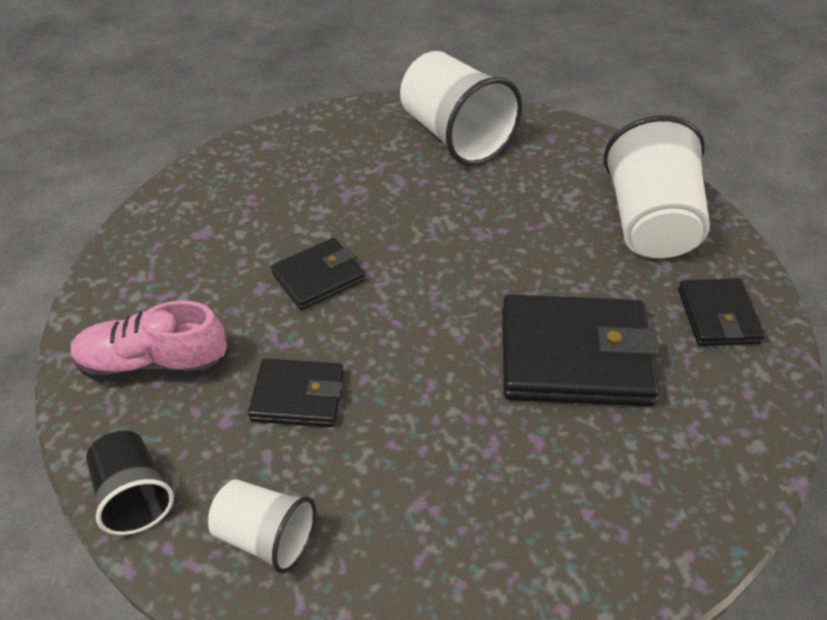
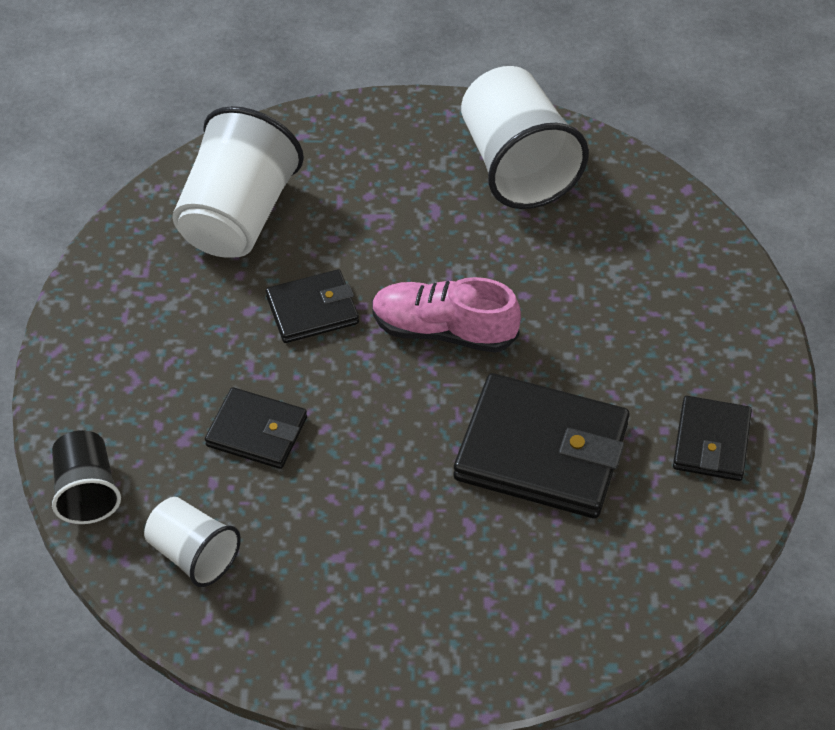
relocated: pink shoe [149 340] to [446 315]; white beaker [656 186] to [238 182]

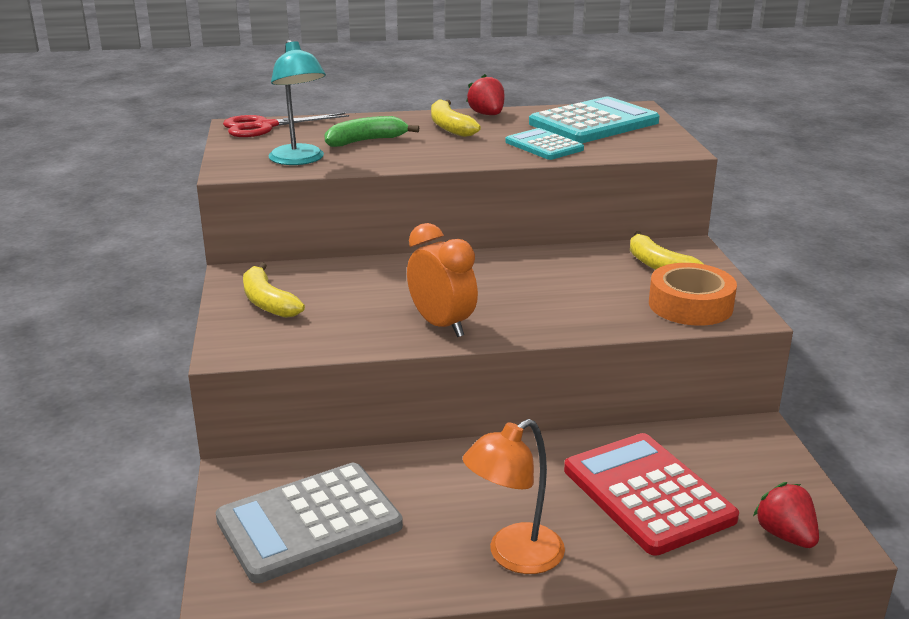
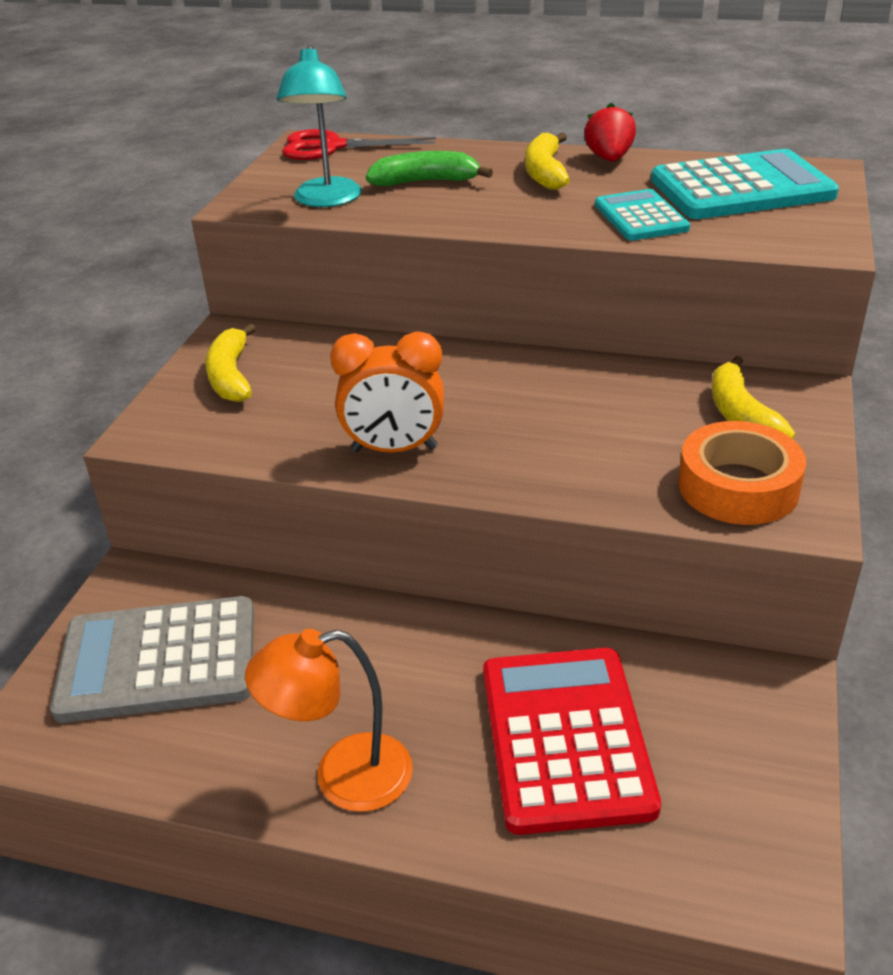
missing: crimson berry [786 515]
spun: bright orange alarm clock [442 280] = [387 392] 105 degrees clockwise

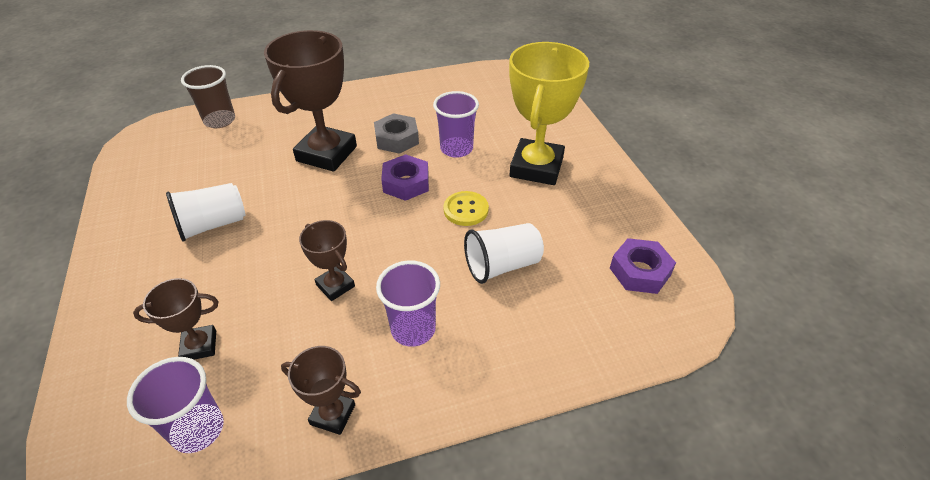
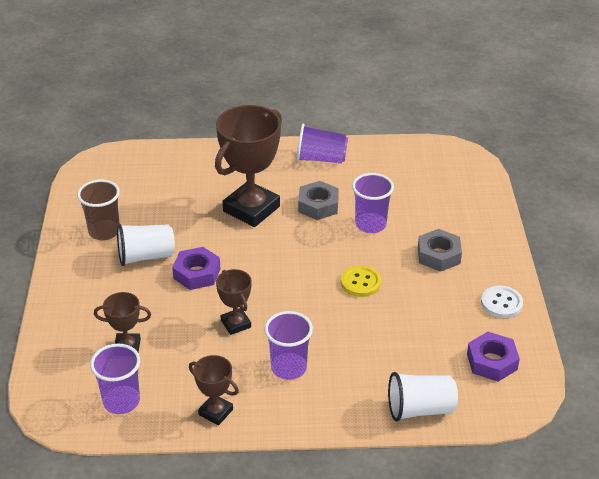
appeared: violet beaker [322 144]; white button [502 302]
relocated: dark brown beaker [208 96] to [98 210]; violet hex nut [405 177] to [196 268]; white beaker [504 253] to [423 397]
exchanged: yellow prize cup [549 113] to ash-grey hex nut [440 250]

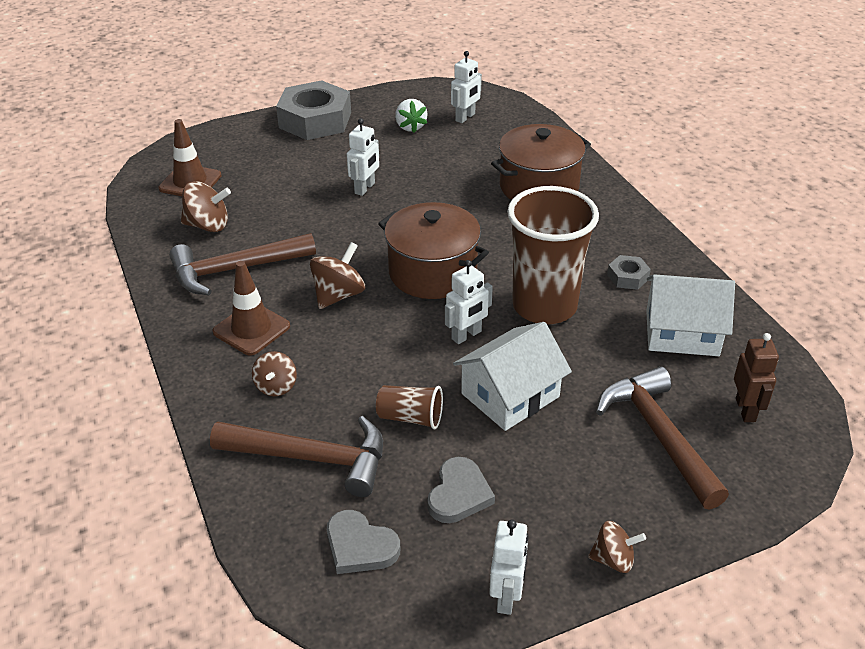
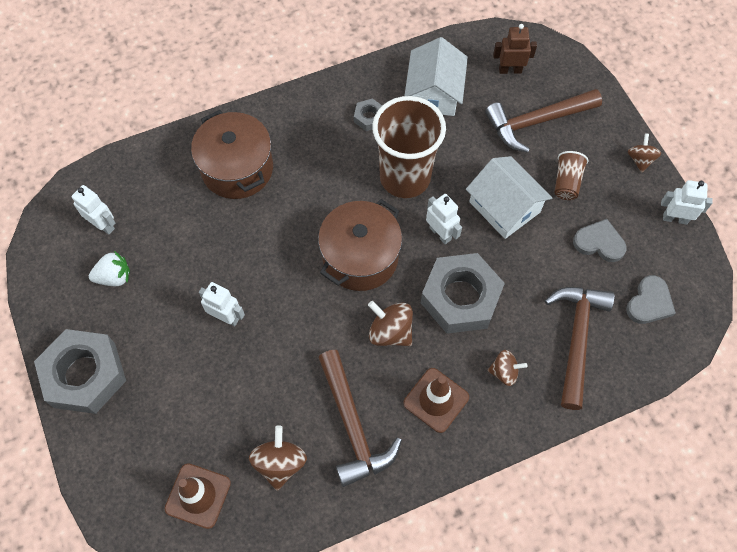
appeared: ash-grey hex nut [463 293]
relocated: dark brown beaker [409 407] to [571 175]

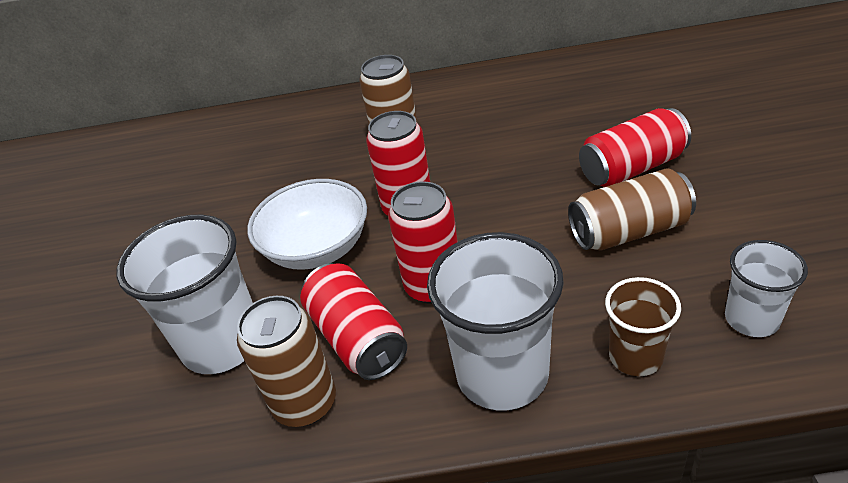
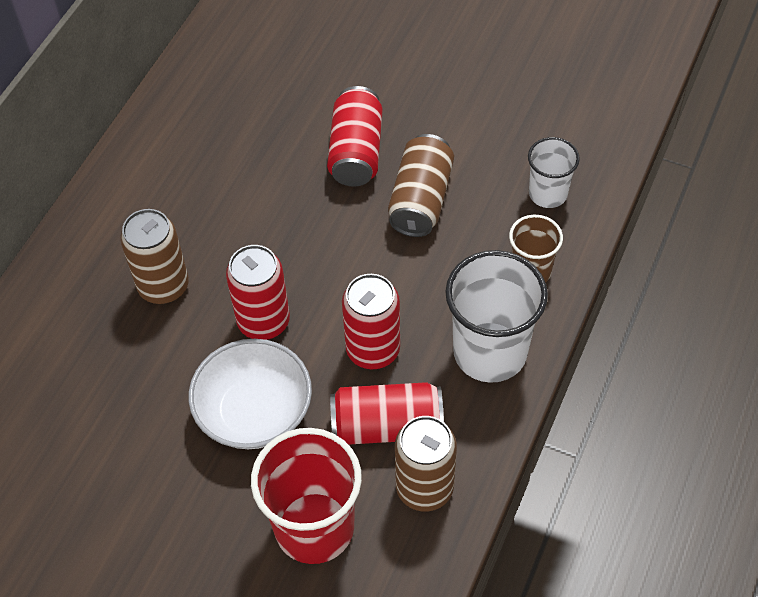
colour: white beaker [184 294] to crimson beaker [306 496]

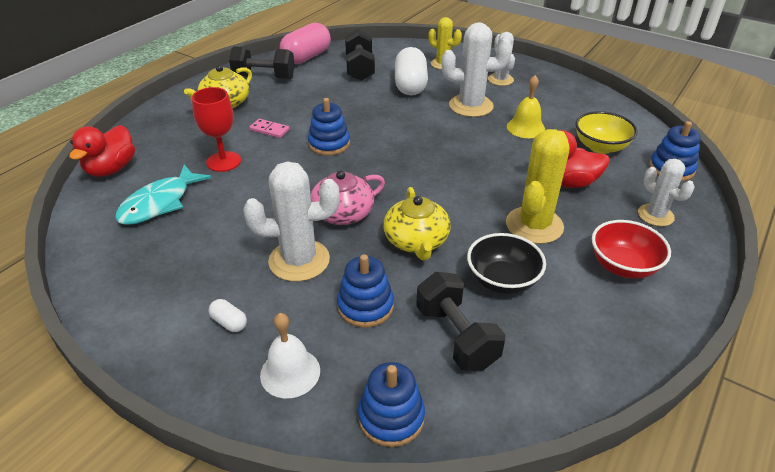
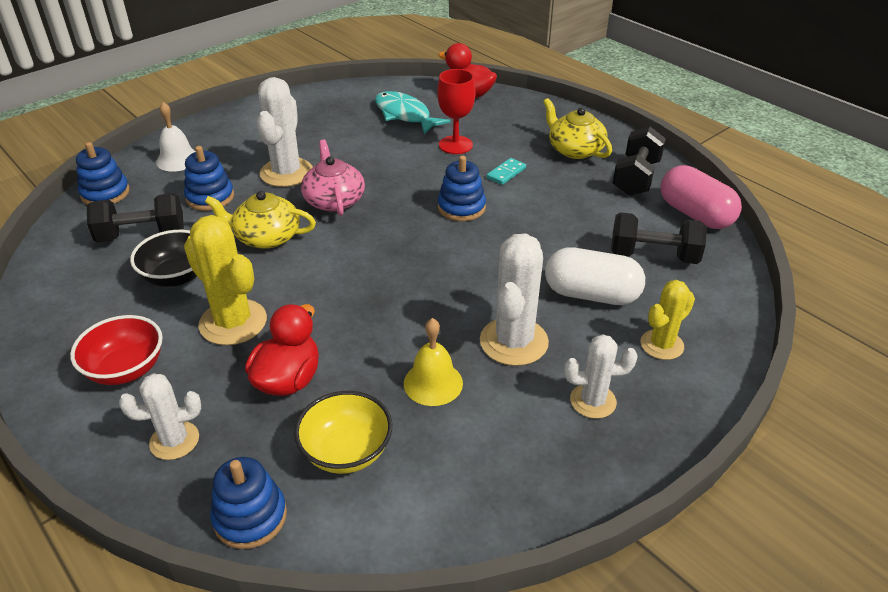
missing: white pill [227 315]
colour: pink domino piece [269 128] to turquoise domino piece [506 171]

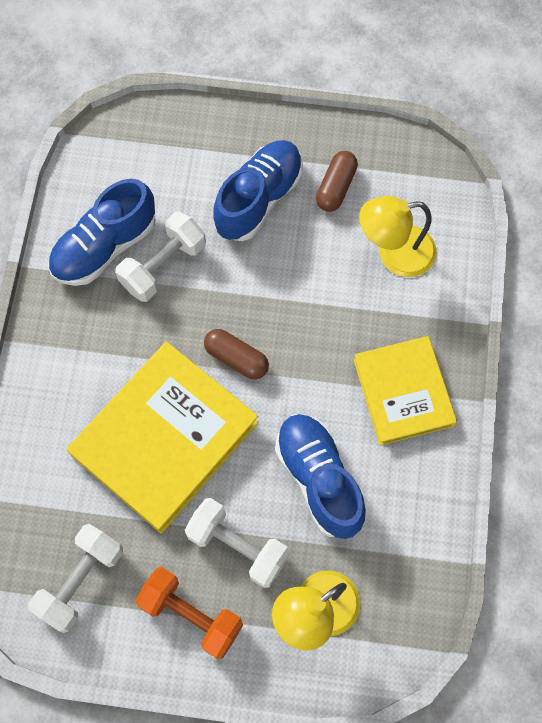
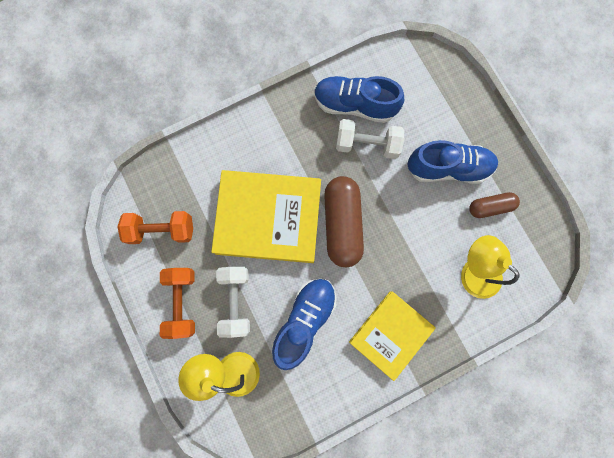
colour: white hand weight [75 578] to bright orange hand weight [155 227]
size: dark brown pill [236 354] = [344 222] x1.80

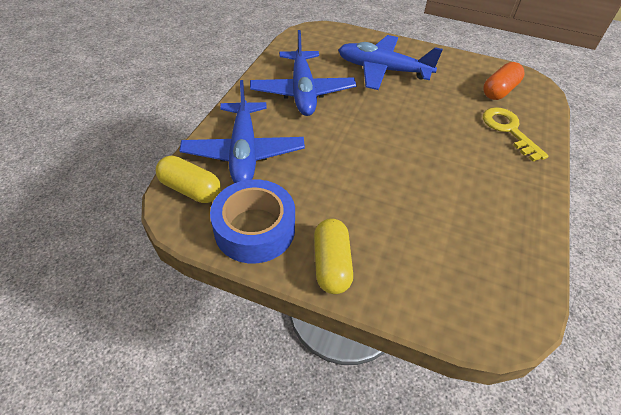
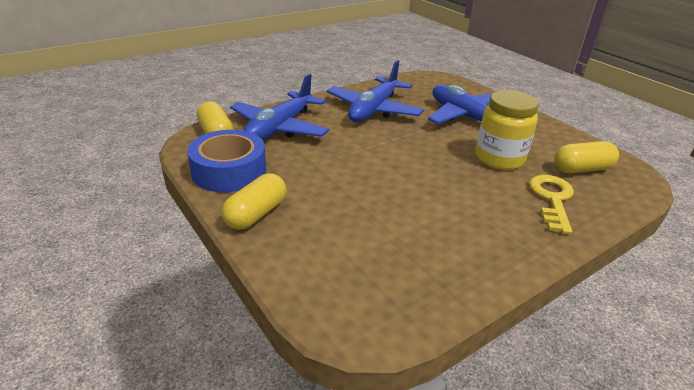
appeared: yellow preserve jar [507 130]
colour: bright orange pill [503 81] to yellow pill [586 157]

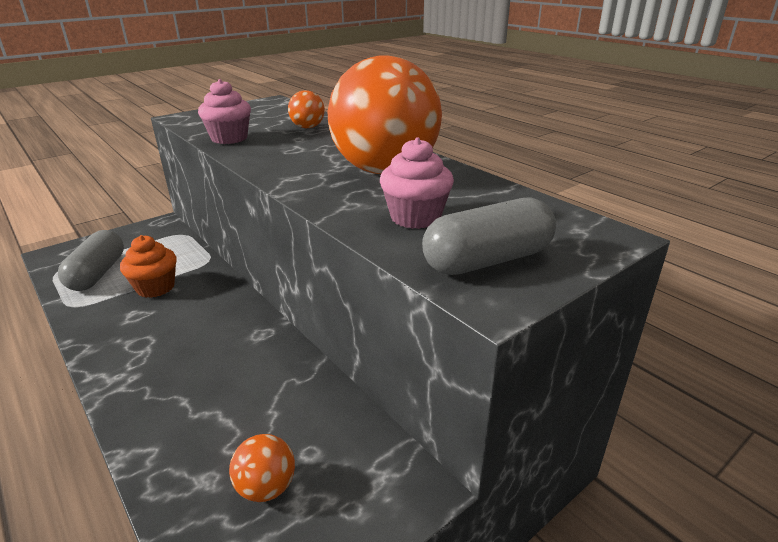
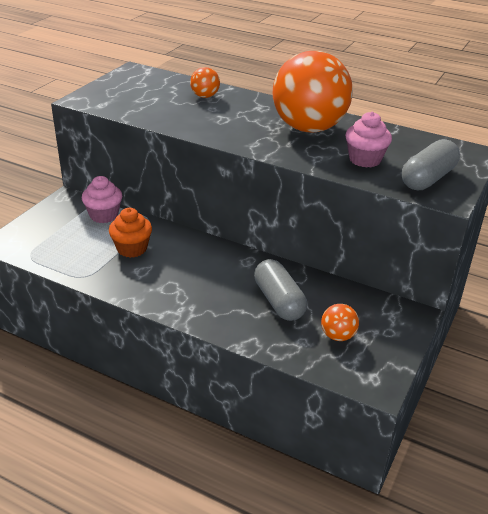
relocated: ash-grey pill [91 260] to [280 290]; pink cupcake [224 111] to [102 199]

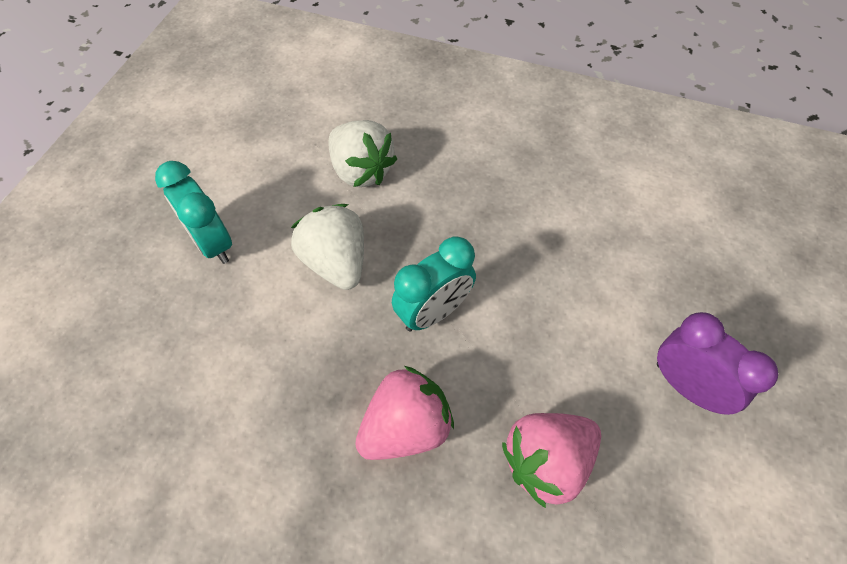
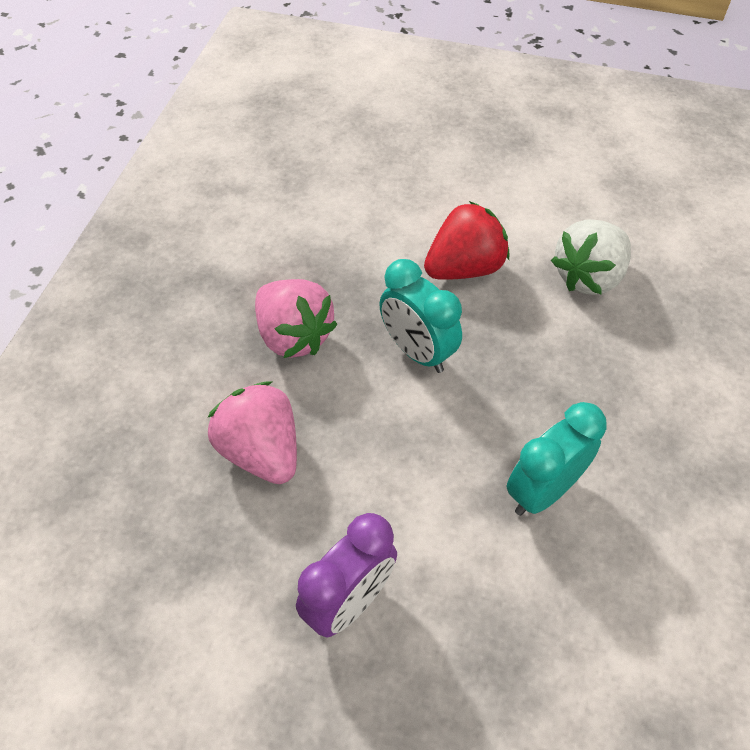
relocated: turquoise alarm clock [193 212] to [556 459]
colour: white berry [327 247] to crimson berry [466 240]

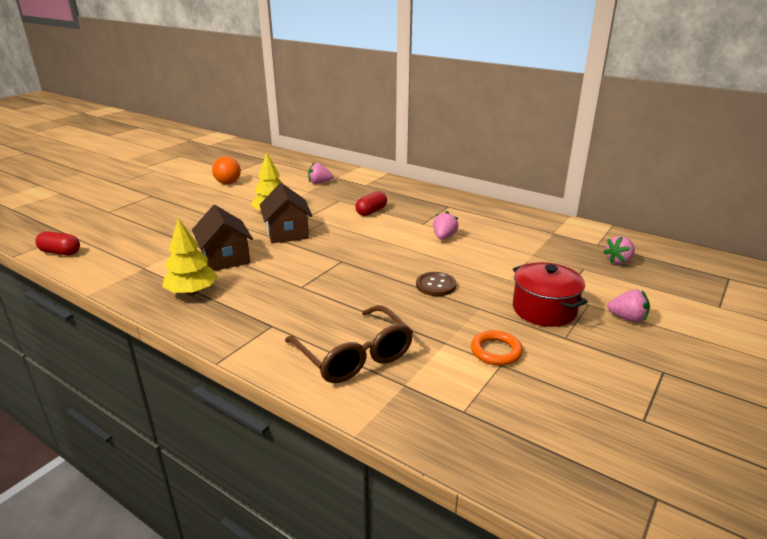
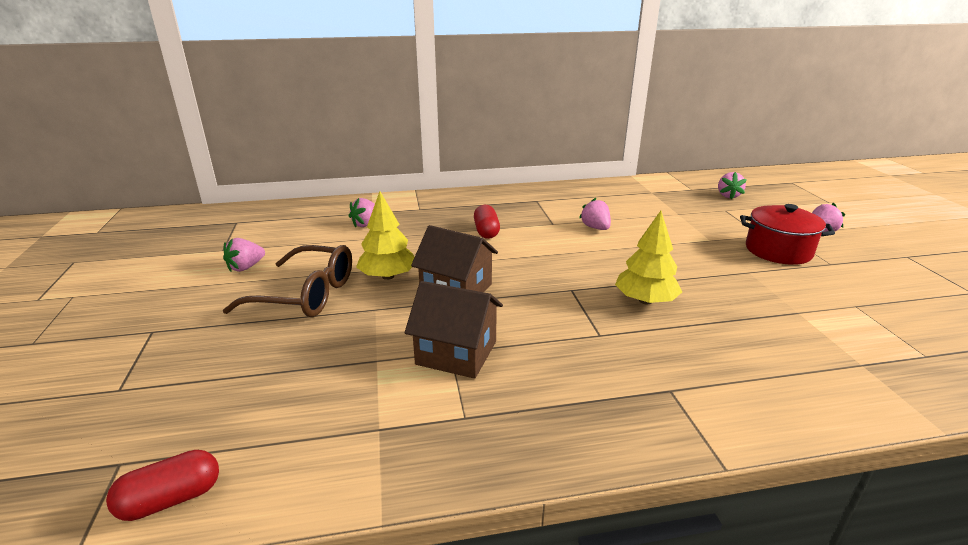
missing: dark brown button [436 284]; bright orange torus [497 348]
relocated: yellow fir tree [190 256] to [648 257]; dark brown glasses [349 344] to [287 281]
exchanged: bright orange sphere [226 170] to pink berry [244 255]

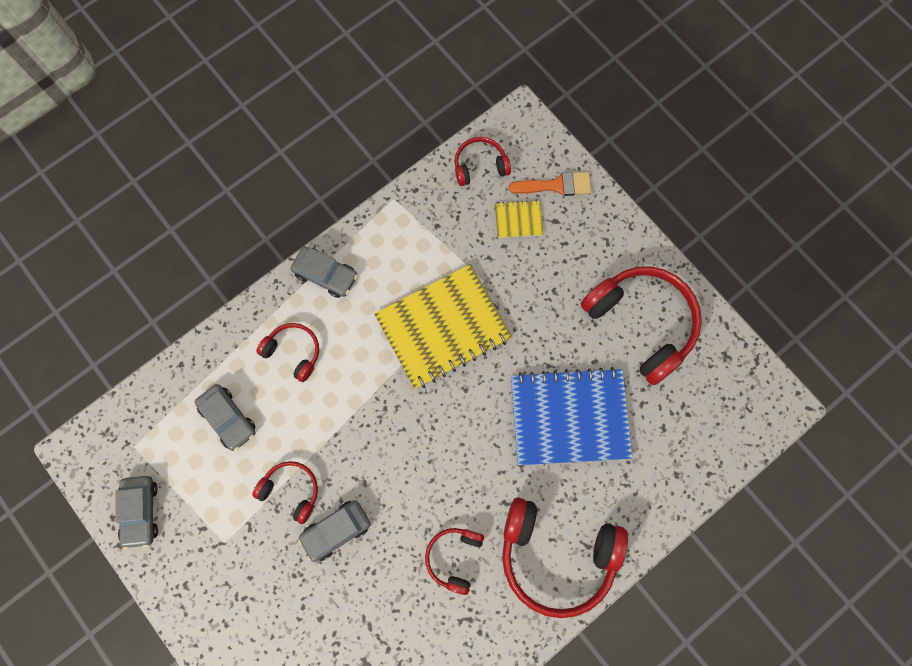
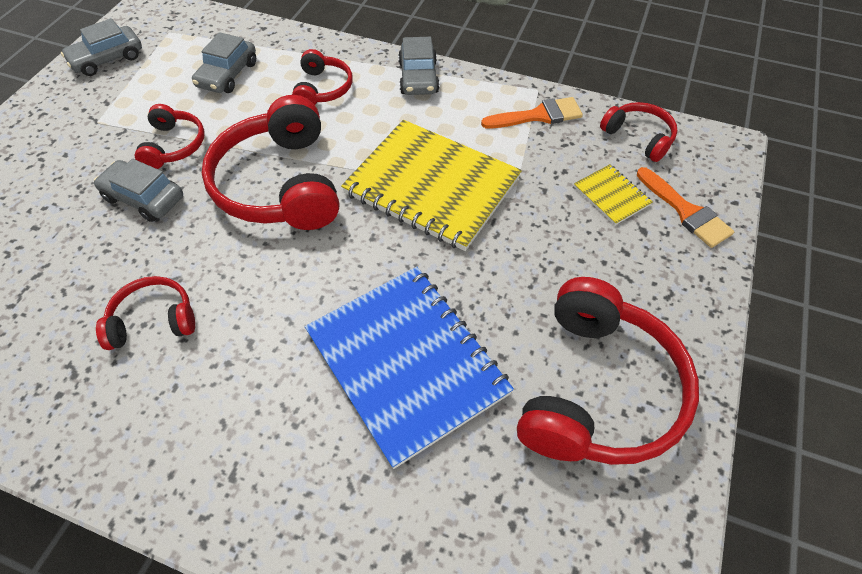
appeared: bright orange paintbrush [532 113]
relocated: crimson headset [565 558] to [270 162]

